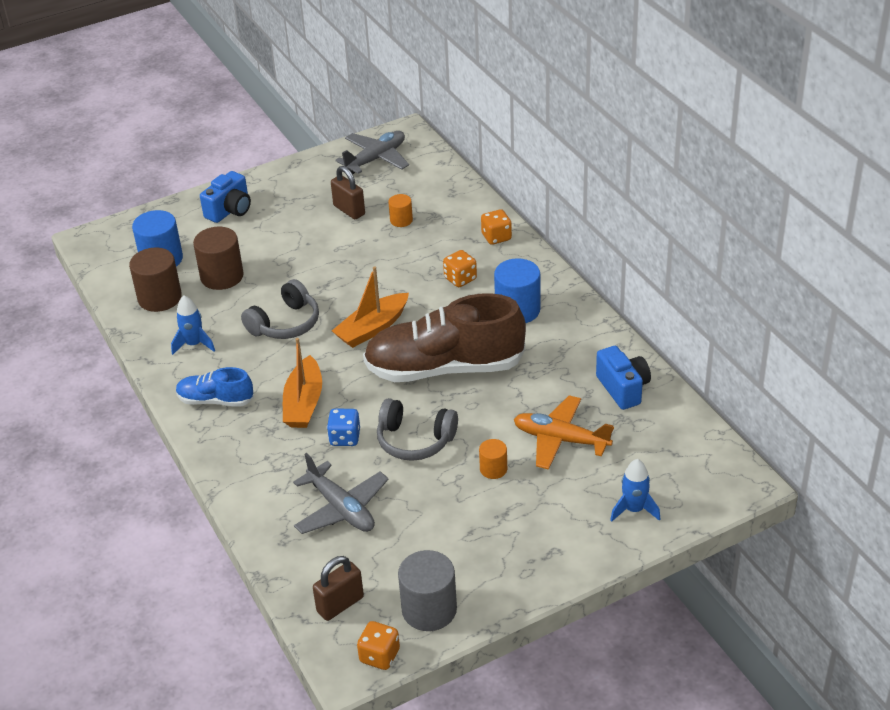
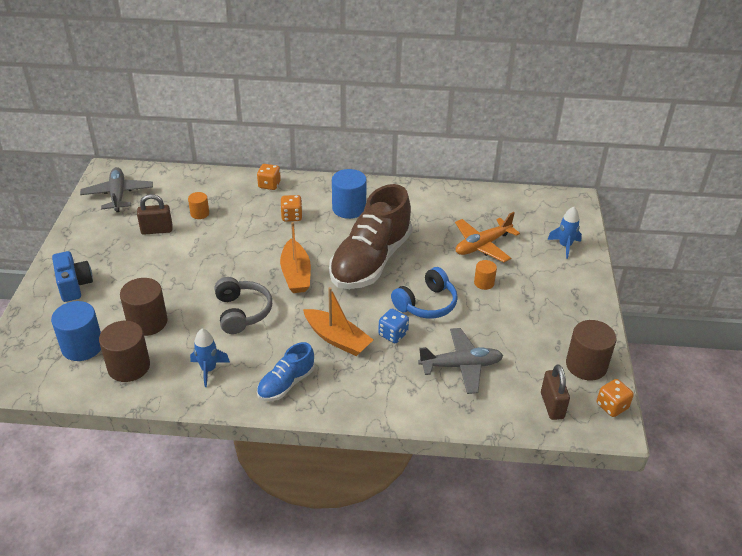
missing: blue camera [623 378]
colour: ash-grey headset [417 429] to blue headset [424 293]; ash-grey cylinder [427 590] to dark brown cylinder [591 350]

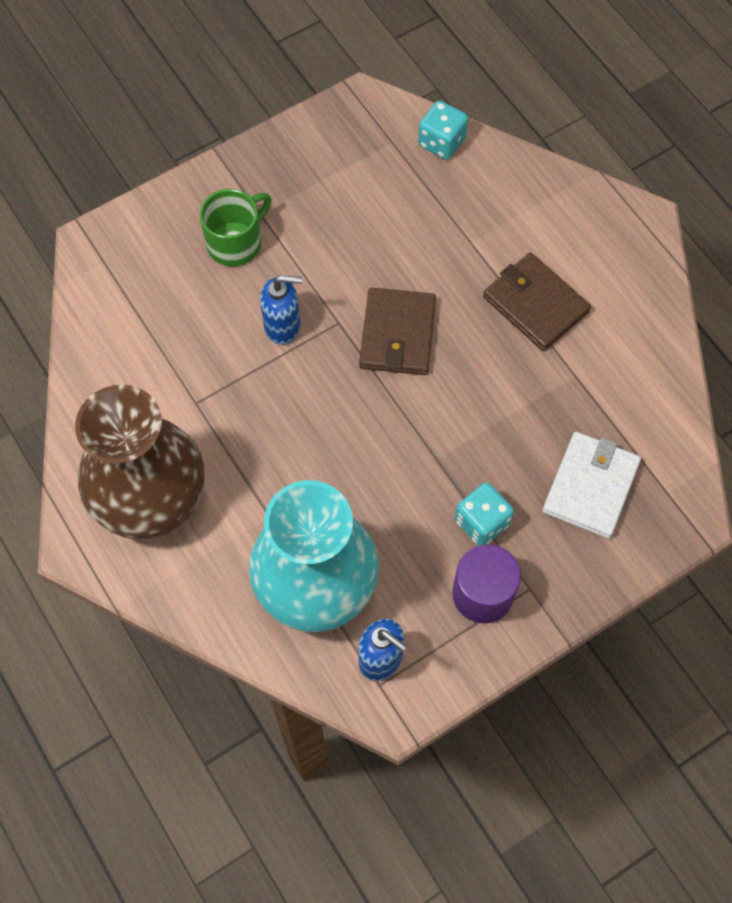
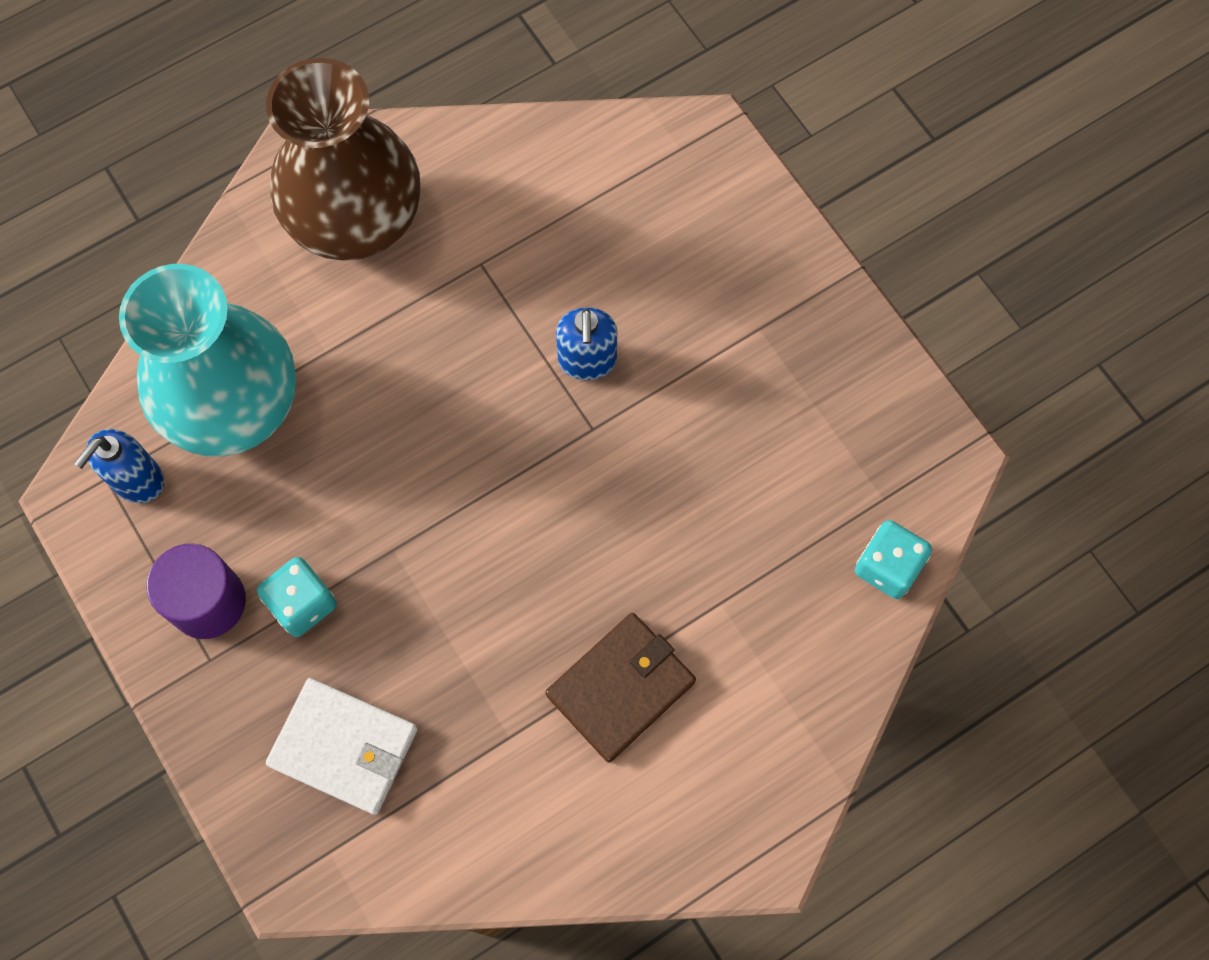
missing: green mug [235 227]; dark brown wallet [397 331]

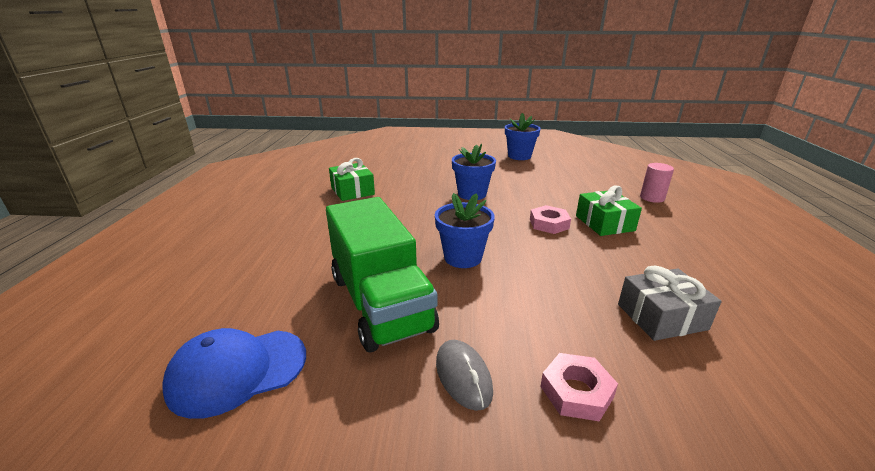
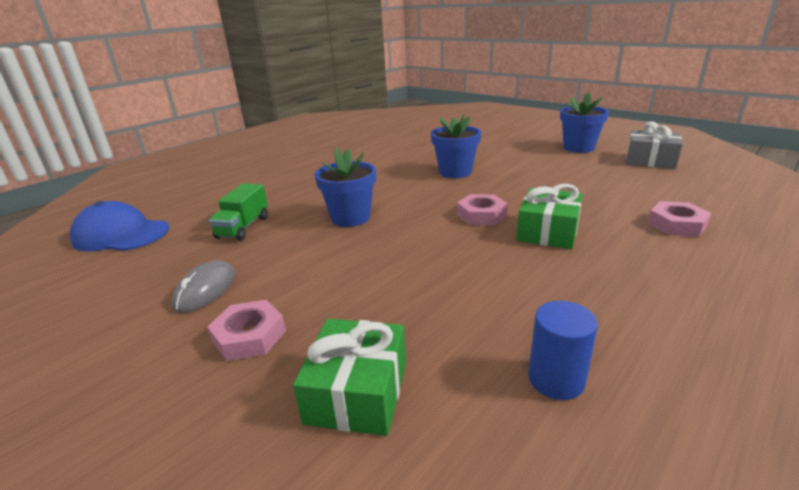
appeared: blue cylinder [563 350]
relocated: green wrapped gift [352 179] to [349 377]; ash-grey wrapped gift [670 303] to [654 145]
exchanged: pink cylinder [657 183] to pink hex nut [679 219]
size: green toy truck [382 274] = [238 212] x0.48

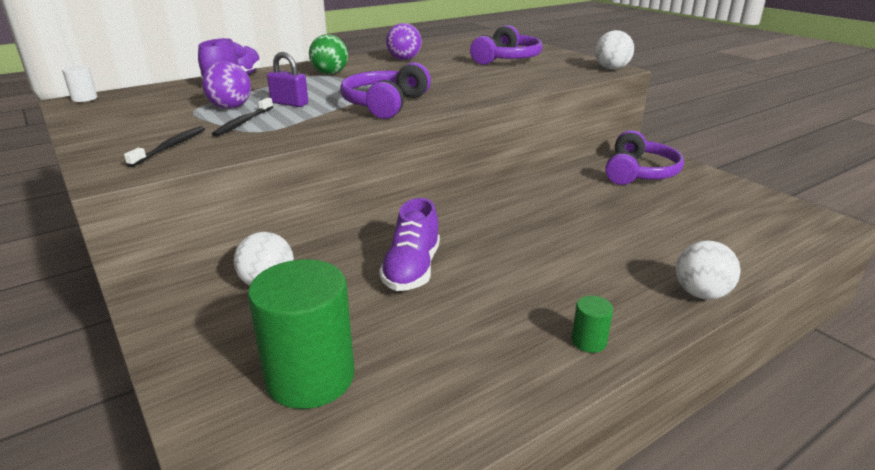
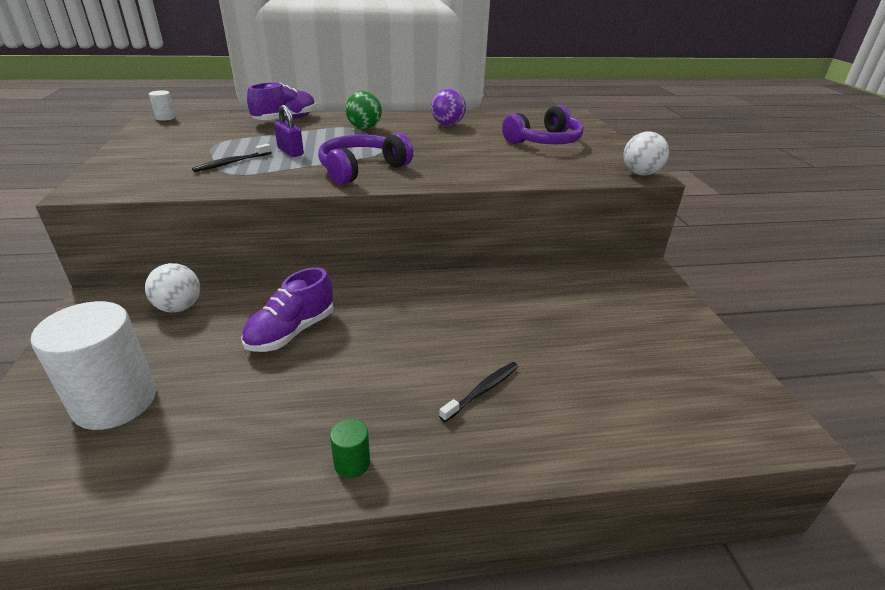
missing: violet sphere [226 85]; violet headset [644 157]; white sphere [708 270]
relocated: black dental brush [164 146] to [479 392]
colour: green cylinder [301 334] to white cylinder [93 365]

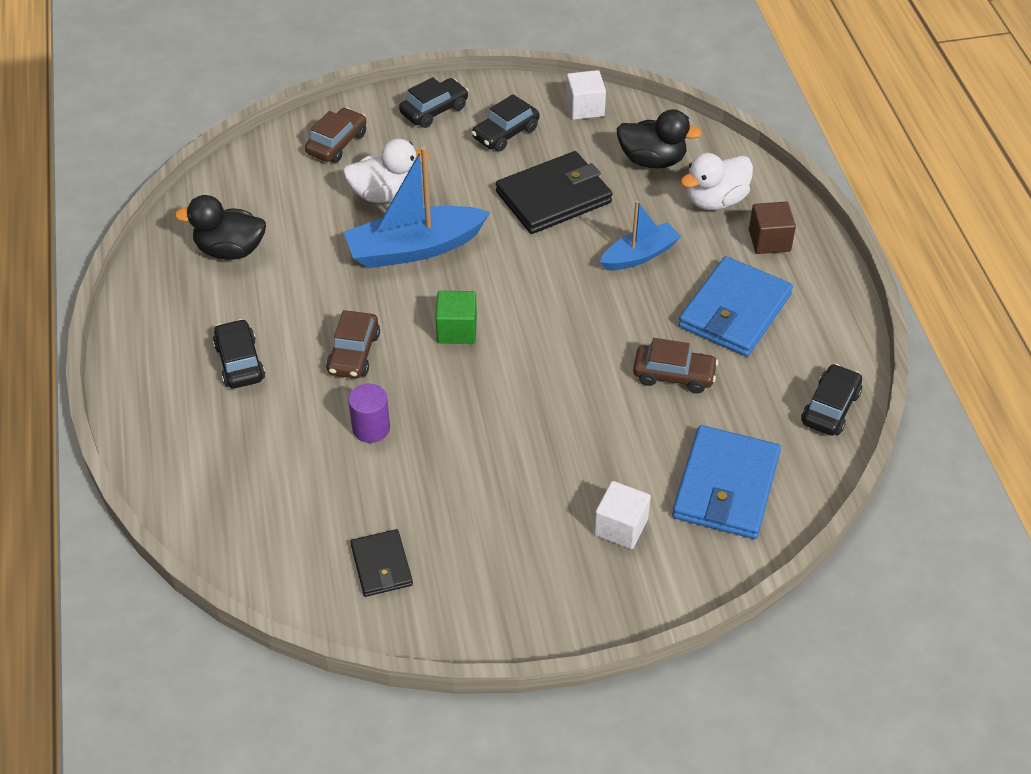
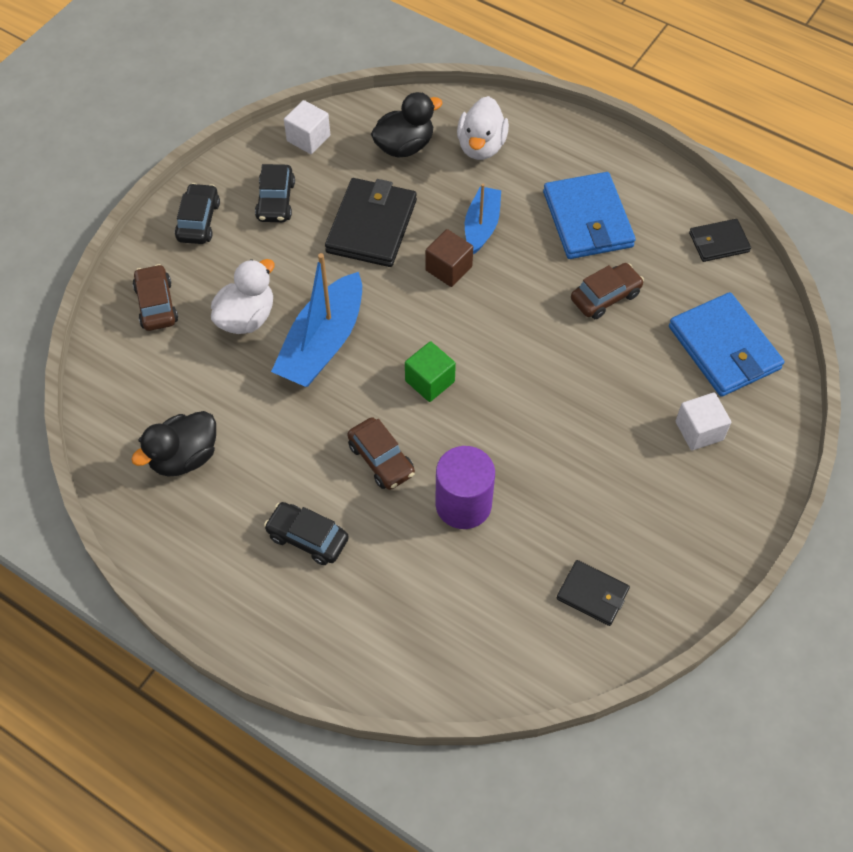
relocated: dark brown cube [772 228] to [449 258]
exchanged: black automobile [831 400] to black wallet [720 240]
size: violet cylinder [369 413] = [465 487] x1.56

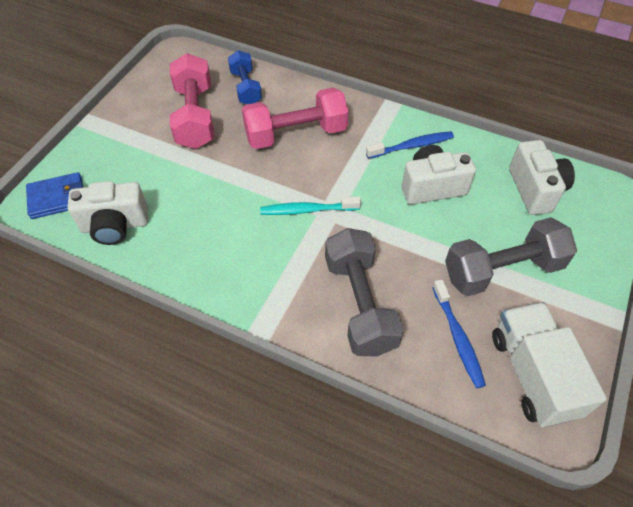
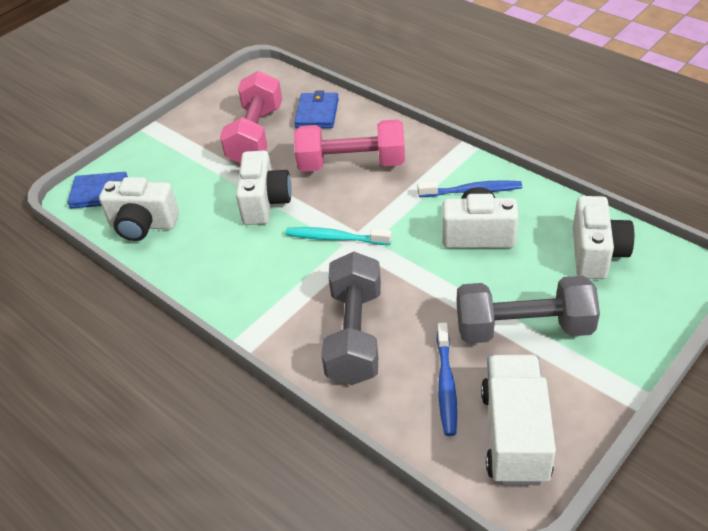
appeared: white camera [264 188]
exchanged: blue hand weight [245 77] to blue wallet [316 109]

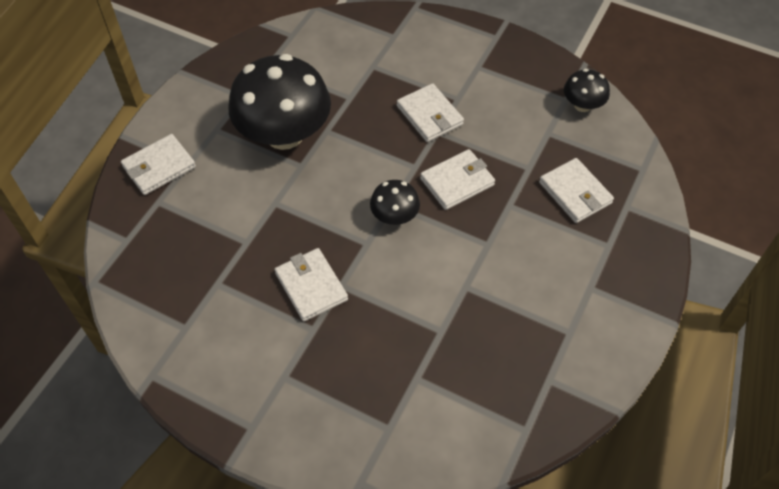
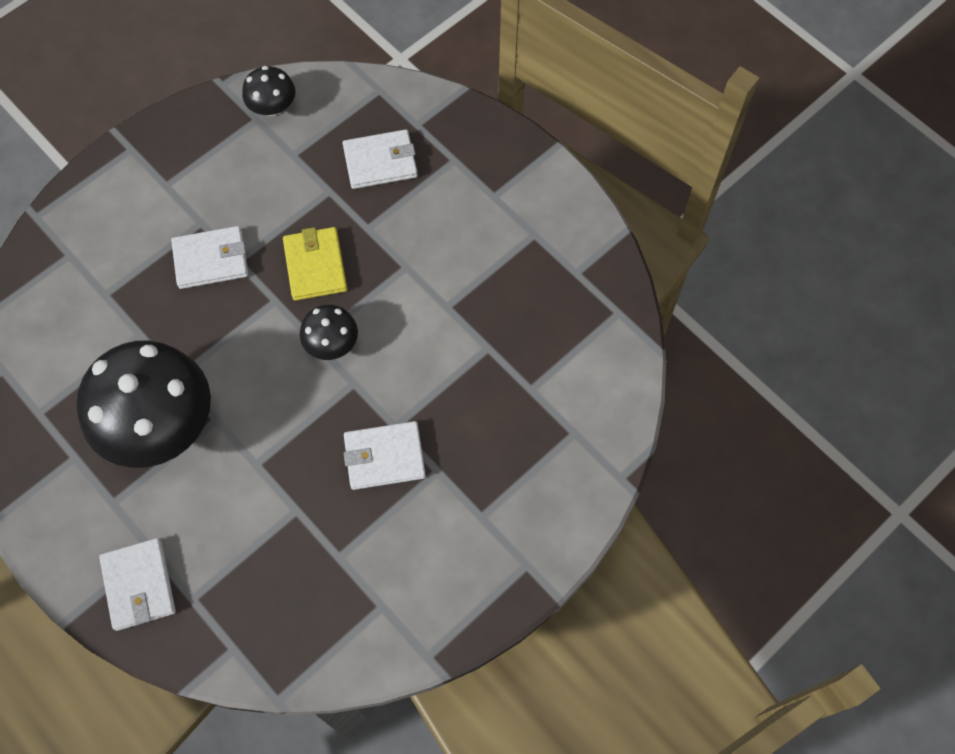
colour: white wallet [457 179] to yellow wallet [315 264]

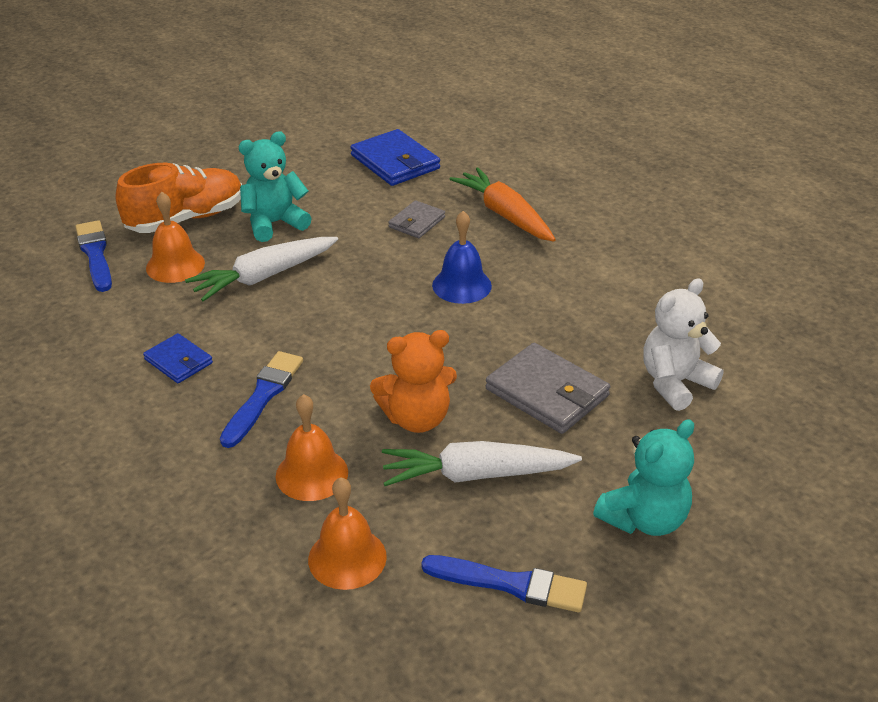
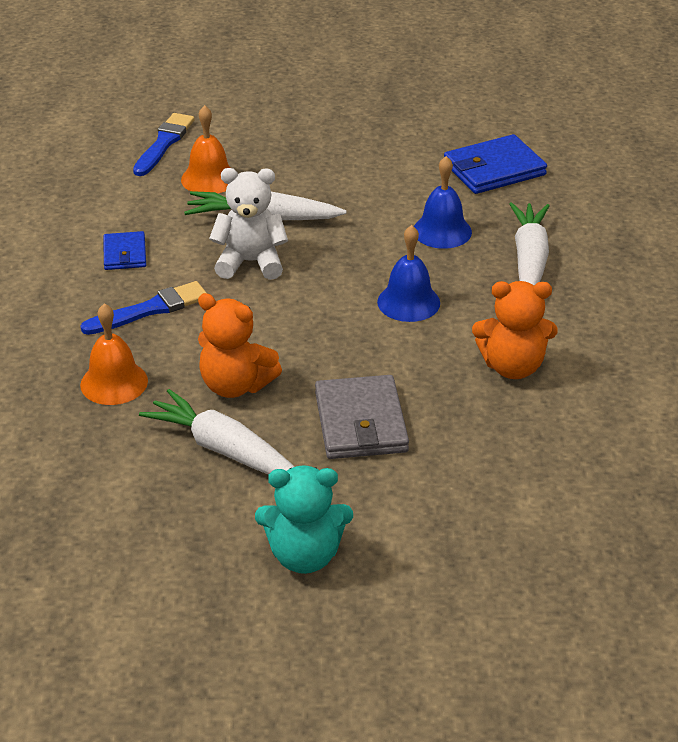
missing: bright orange shoe [179 198]; turquoise stuffed bear [275 186]; bright orange school bell [347 533]; blue paintbrush [504 583]
appeared: bright orange stuffed bear [515 330]
relocated: white stuffed bear [683 344] to [248 224]
exchanged: ash-grey wallet [417 219] to blue school bell [443 202]
colour: bright orange carrot [503 204] to white carrot [529 244]
spun: blue wallet [395 157] = [495 164] 60 degrees clockwise

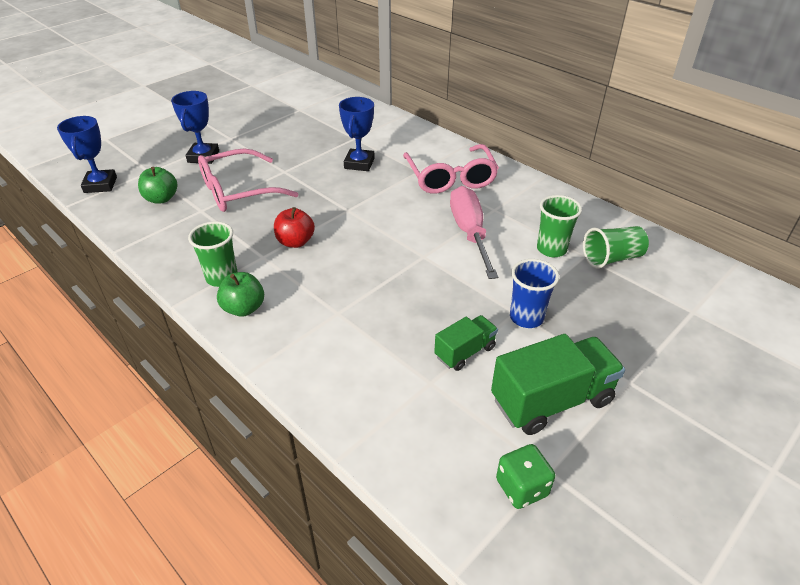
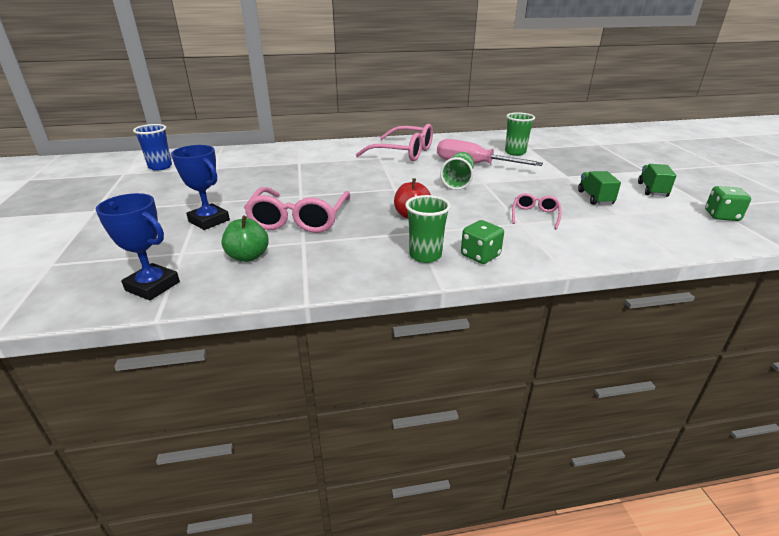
missing: blue prize cup [357 134]
appeared: pink glasses [537 211]
relocated: blue beaker [534 293] to [152 147]; green beaker [616 247] to [457 171]
exchanged: green toy apple [240 294] to green dice [482 242]
size: green toy truck [558 384] = [657 180] x0.56

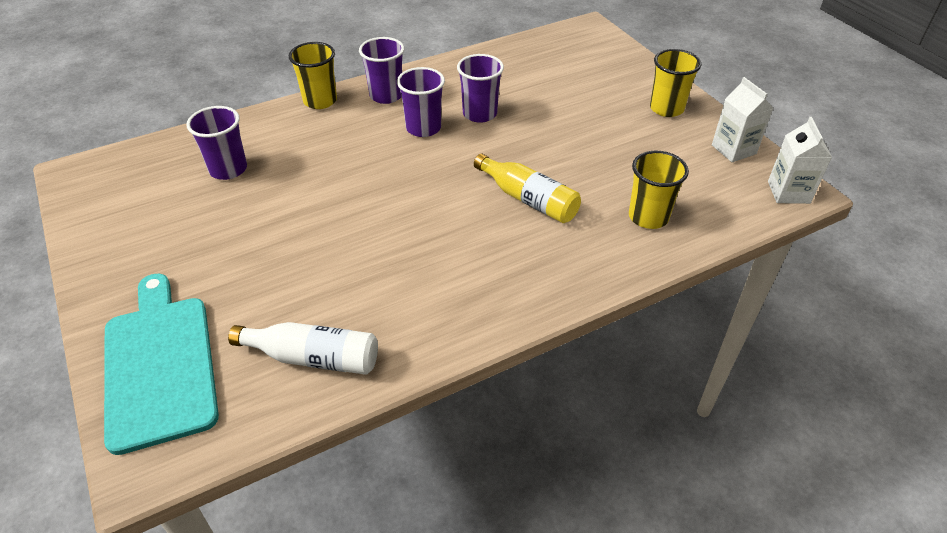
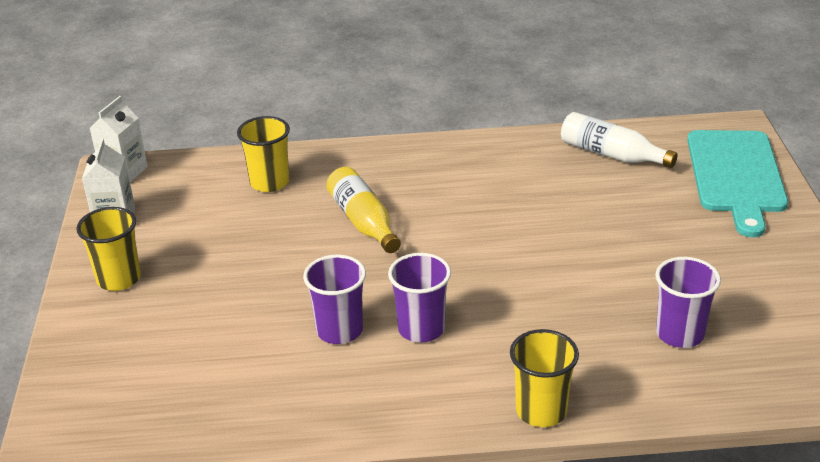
missing: violet beaker [381 70]

